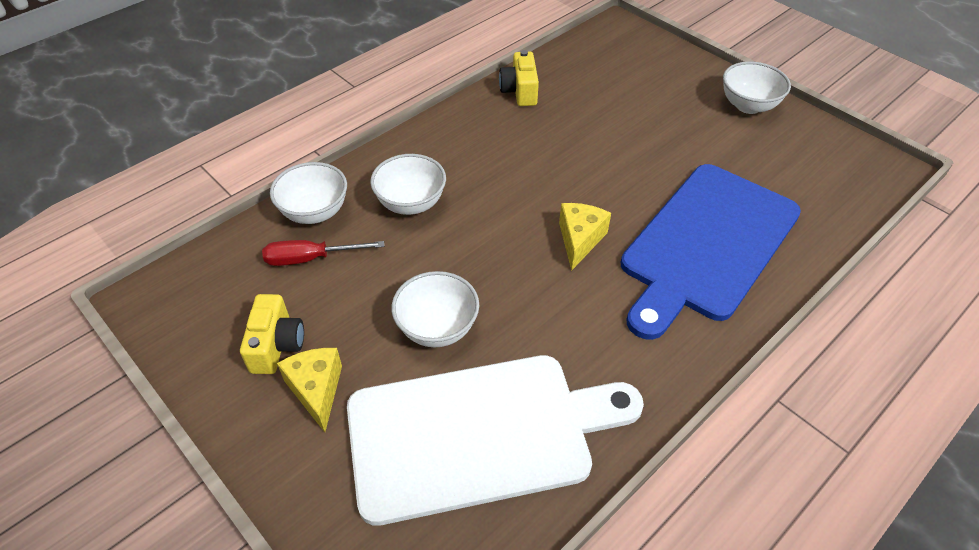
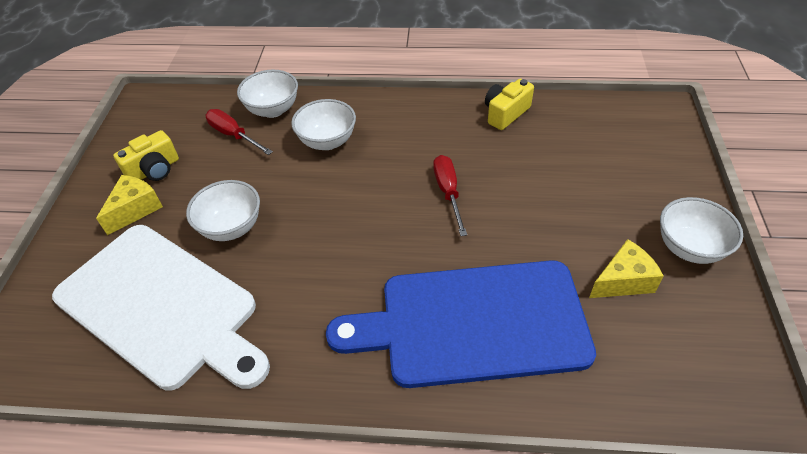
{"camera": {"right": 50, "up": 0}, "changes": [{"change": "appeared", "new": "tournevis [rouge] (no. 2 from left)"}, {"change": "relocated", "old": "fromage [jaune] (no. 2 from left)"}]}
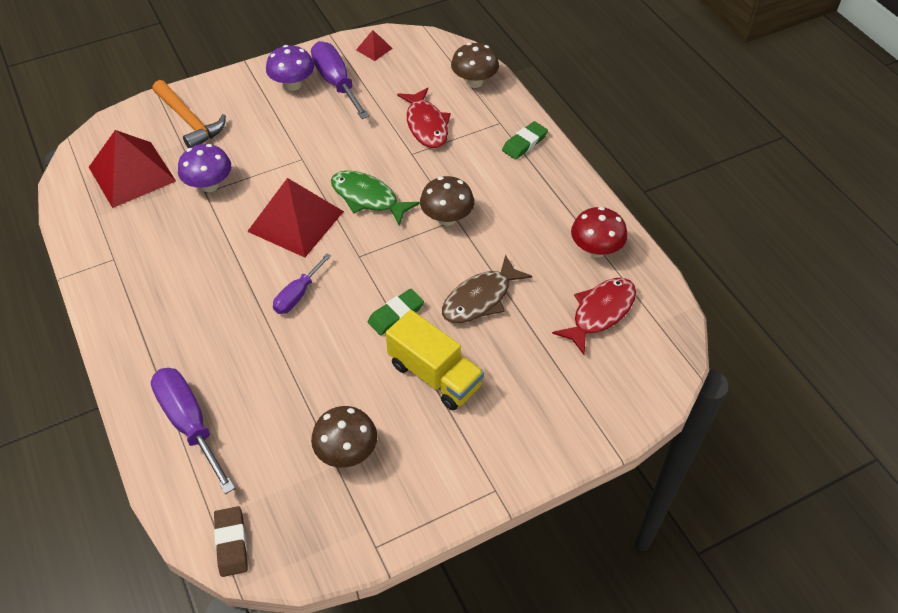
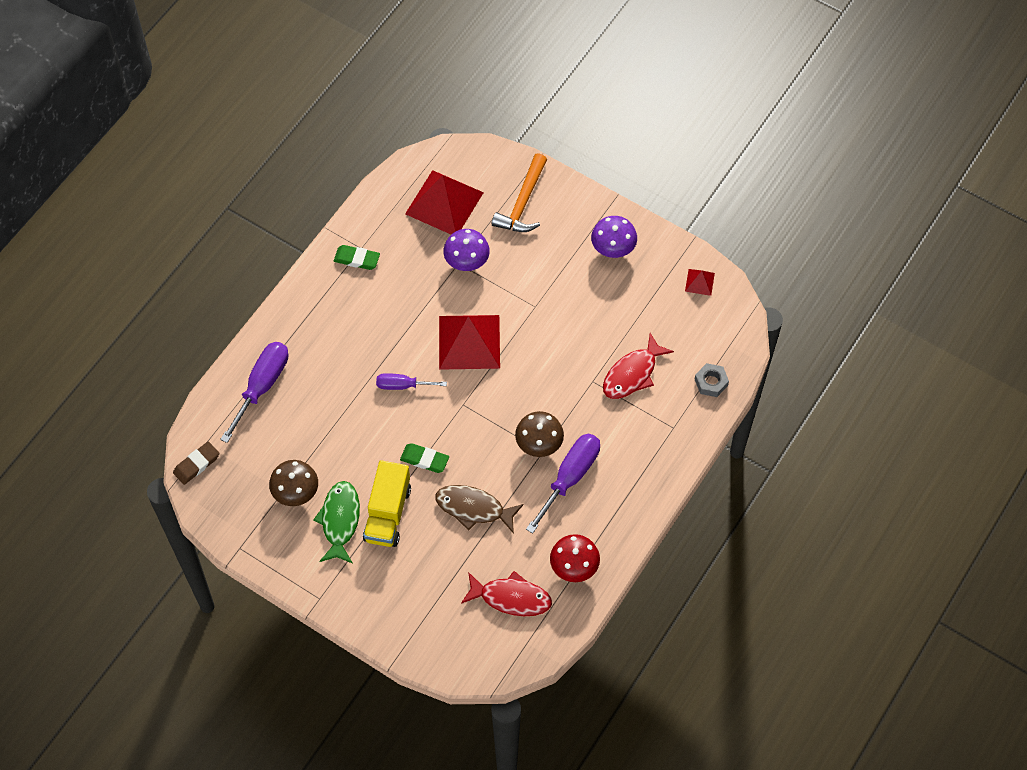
{"camera": {"right": 60, "up": 10}, "changes": [{"change": "relocated", "old": "poisson [vert]"}, {"change": "relocated", "old": "gomme [vert] (no. 2 from left in the first image)", "new": "gomme [vert] (no. 1 from left)"}, {"change": "relocated", "old": "tournevis [violet] (no. 3 from left)"}, {"change": "exchanged", "old": "champignon [marron] (no. 3 from left)", "new": "écrou [gris]"}]}
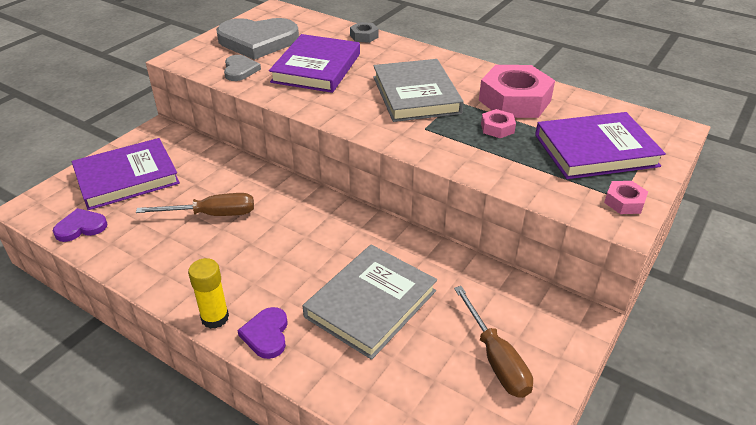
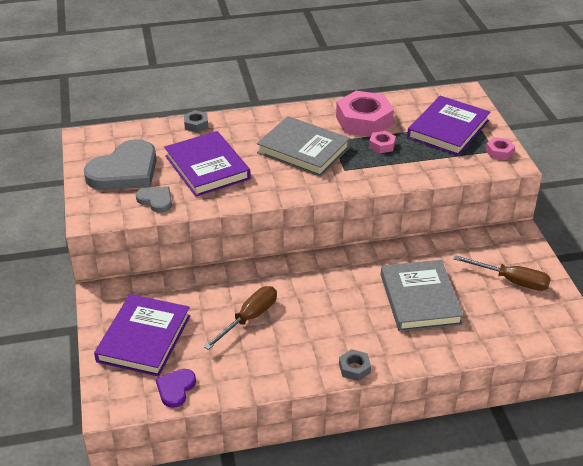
{"camera": {"right": -45, "up": 0}, "changes": [{"change": "exchanged", "old": "bâton de colle [jaune]", "new": "écrou [gris] (no. 2 from left)"}, {"change": "missing", "old": "cœur [violet] (no. 2 from left)"}]}
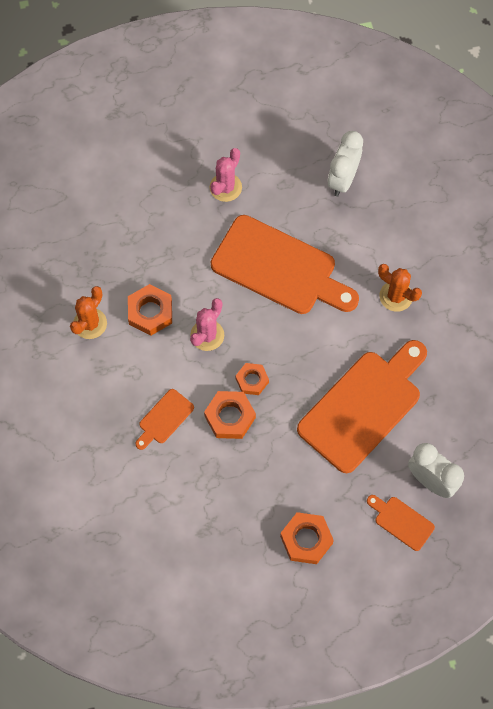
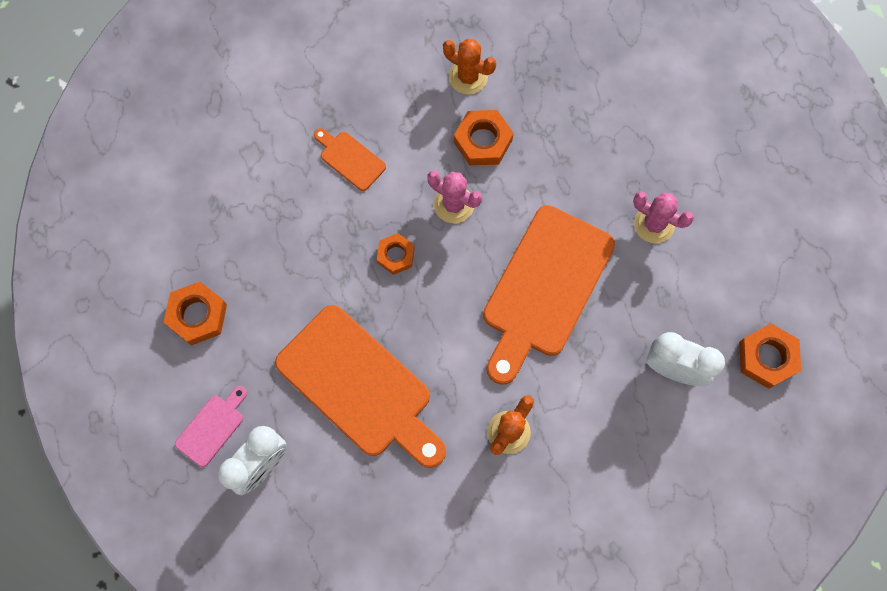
{"camera": {"right": 90, "up": 5}, "changes": [{"change": "colour", "old": "planche à découper [orange] (no. 4 from left)", "new": "planche à découper [rose]"}, {"change": "relocated", "old": "écrou [orange] (no. 2 from left in the first image)", "new": "écrou [orange] (no. 4 from left)"}]}
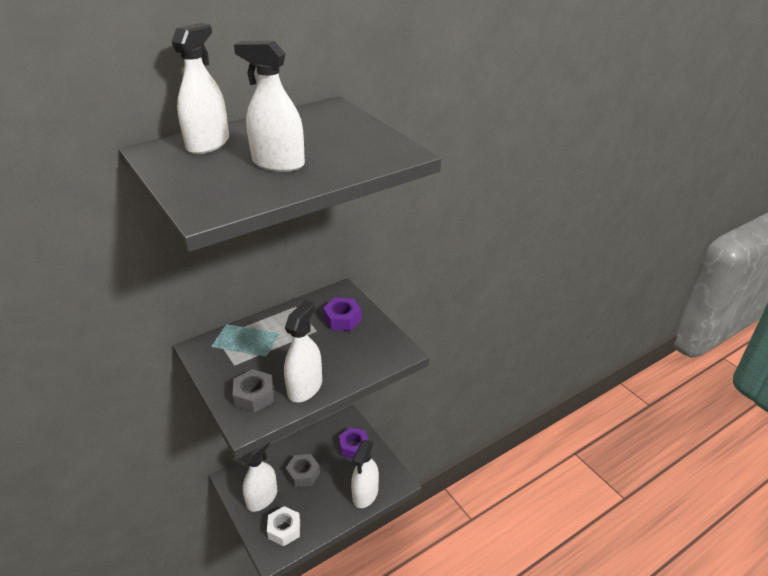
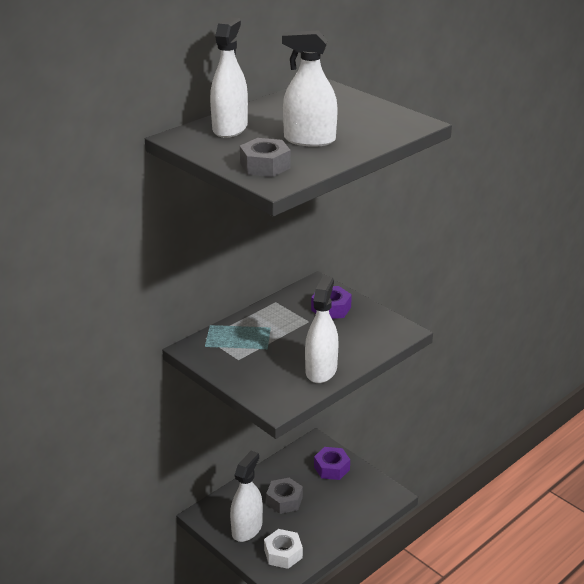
{"camera": {"right": -10, "up": -5}, "changes": [{"change": "relocated", "old": "écrou [gris] (no. 1 from left)"}, {"change": "missing", "old": "vaporisateur [blanc] (no. 5 from left)"}]}
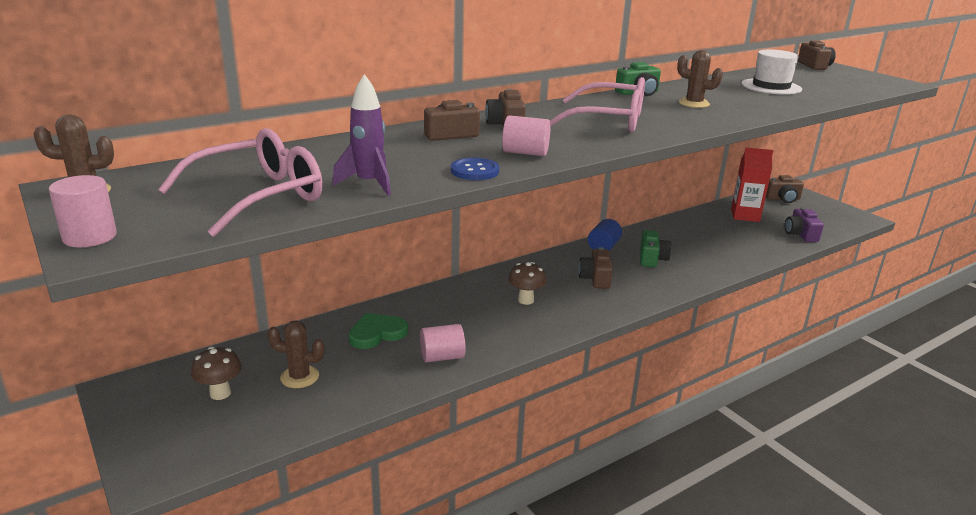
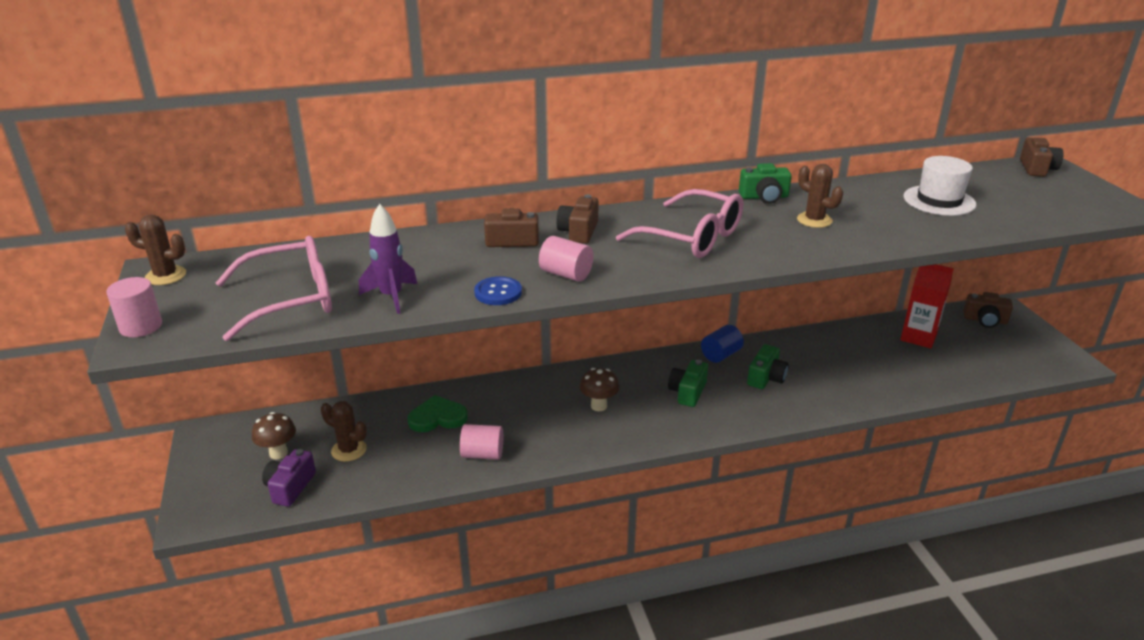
{"camera": {"right": 20, "up": 5}, "changes": [{"change": "relocated", "old": "appareil photo [violet]"}, {"change": "colour", "old": "appareil photo [marron] (no. 3 from left)", "new": "appareil photo [vert] (no. 1 from left)"}]}
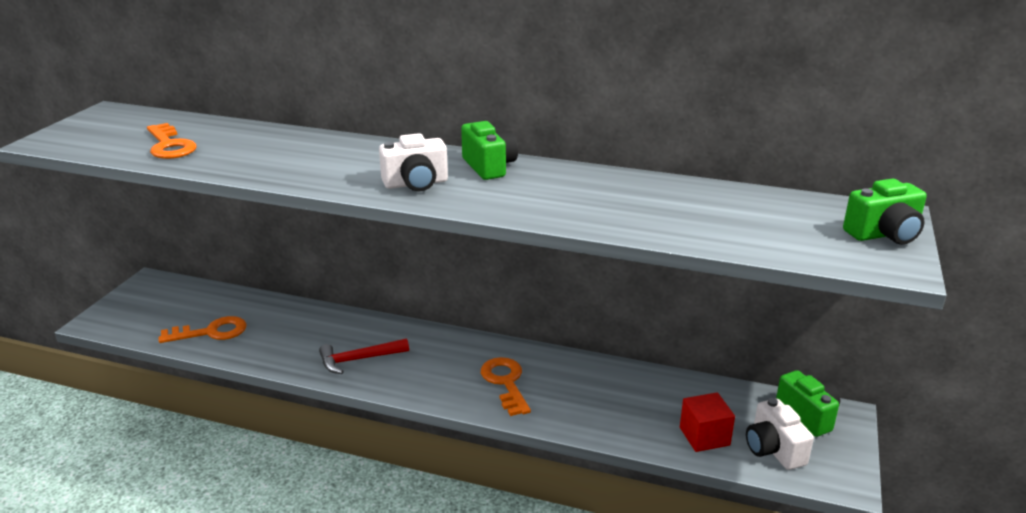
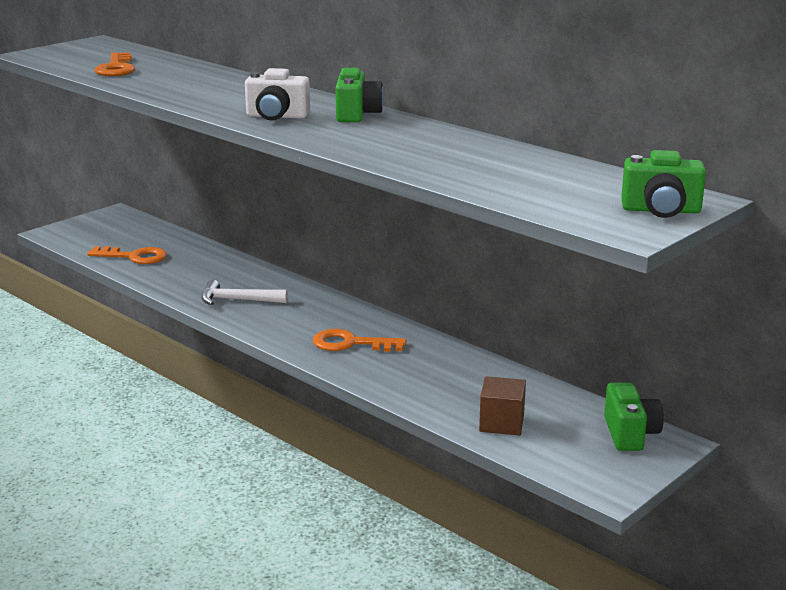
{"camera": {"right": 25, "up": -5}, "changes": [{"change": "colour", "old": "marteau [rouge]", "new": "marteau [blanc]"}, {"change": "spun", "old": "clé [orange] (no. 3 from left)", "degrees": -90}, {"change": "colour", "old": "cube [rouge]", "new": "cube [marron]"}, {"change": "missing", "old": "appareil photo [blanc] (no. 2 from left)"}]}
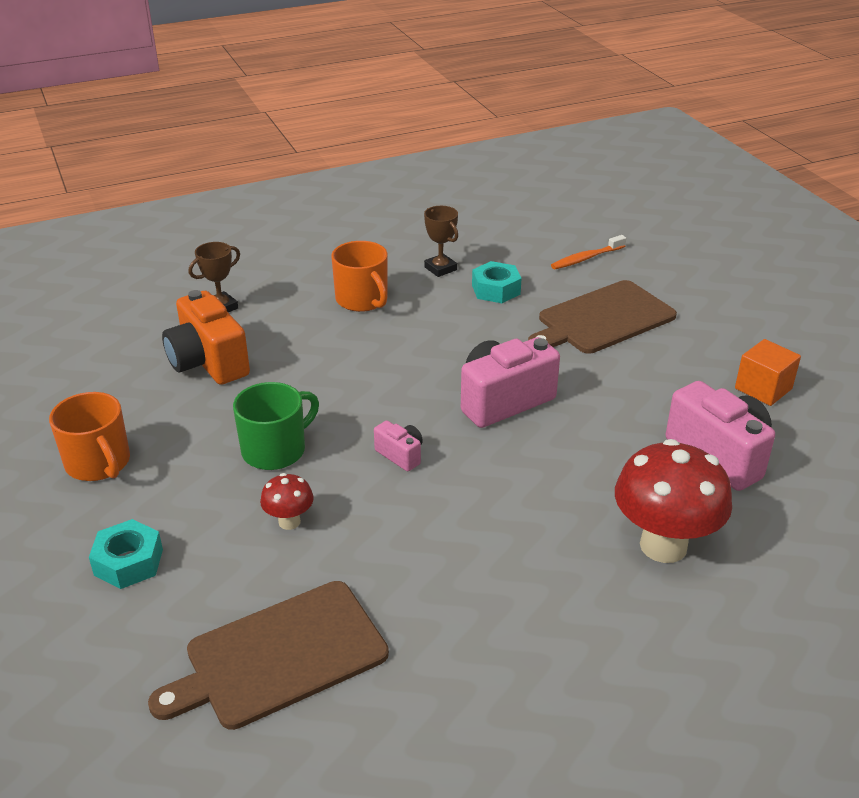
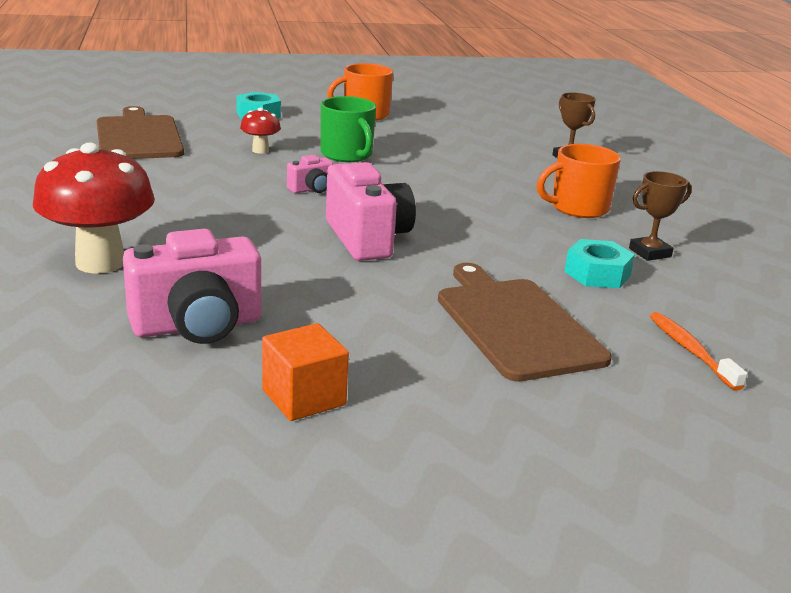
{"camera": {"right": 100, "up": -10}, "changes": [{"change": "missing", "old": "appareil photo [orange]"}]}
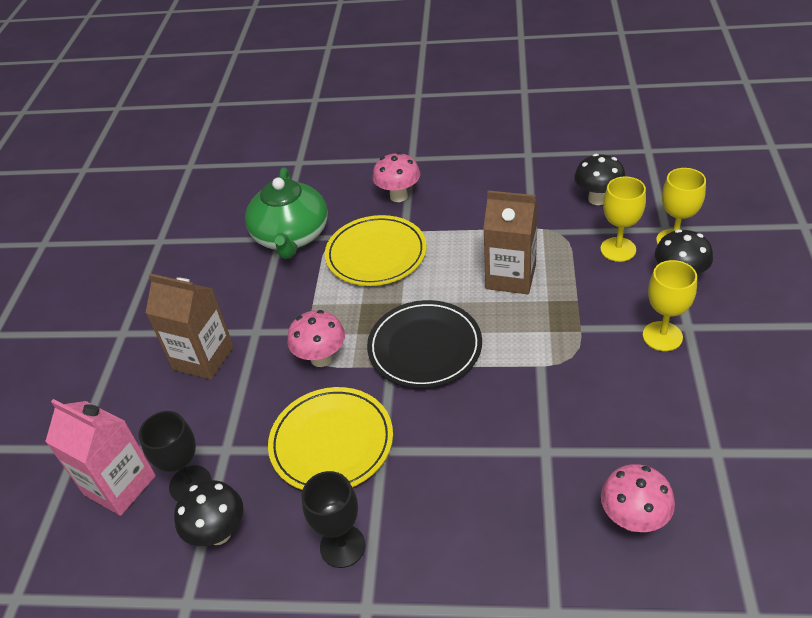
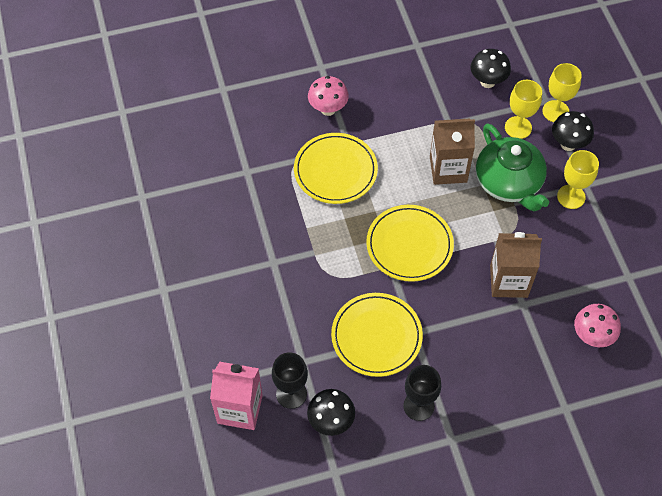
{"camera": {"right": -25, "up": 15}, "changes": [{"change": "colour", "old": "assiette [noir]", "new": "assiette [jaune] (no. 3 from left)"}, {"change": "relocated", "old": "théière [vert]"}, {"change": "relocated", "old": "brique de lait [marron] (no. 1 from left in the first image)", "new": "brique de lait [marron] (no. 2 from left)"}, {"change": "missing", "old": "champignon [rose] (no. 1 from left)"}]}
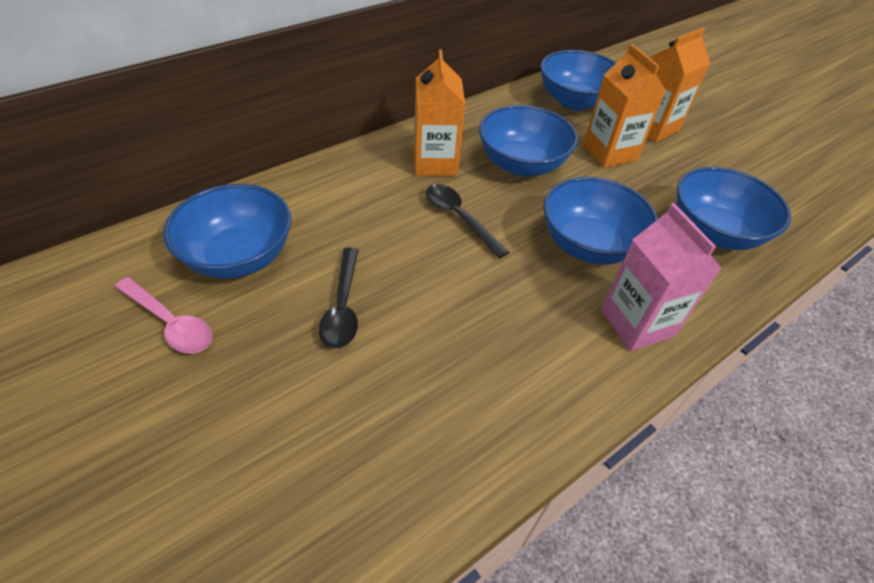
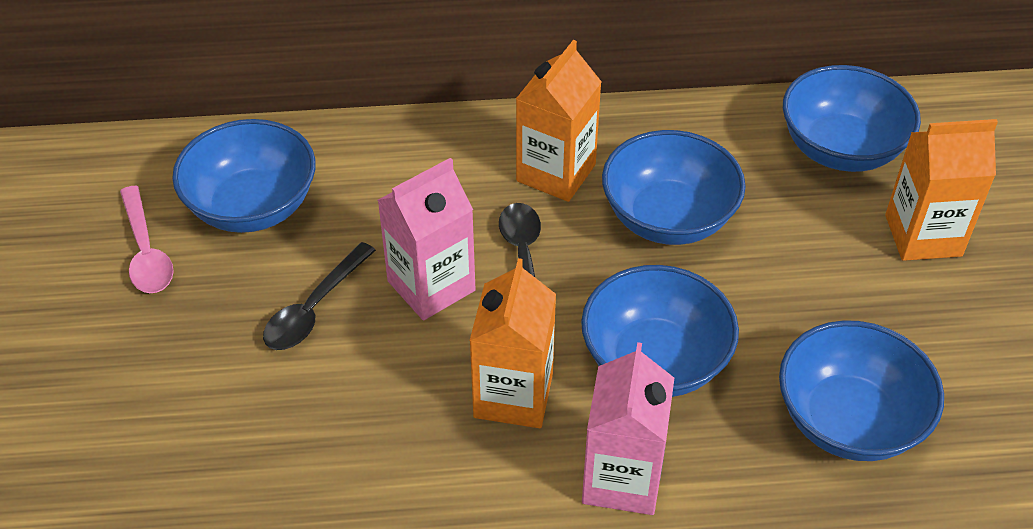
{"camera": {"right": 35, "up": 0}, "changes": [{"change": "appeared", "new": "brique de lait [rose] (no. 1 from left)"}, {"change": "relocated", "old": "brique de lait [orange] (no. 2 from left in the first image)", "new": "brique de lait [orange] (no. 1 from left)"}]}
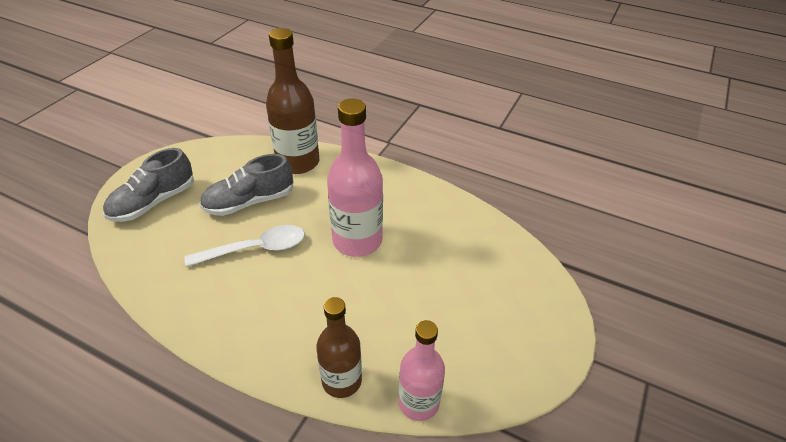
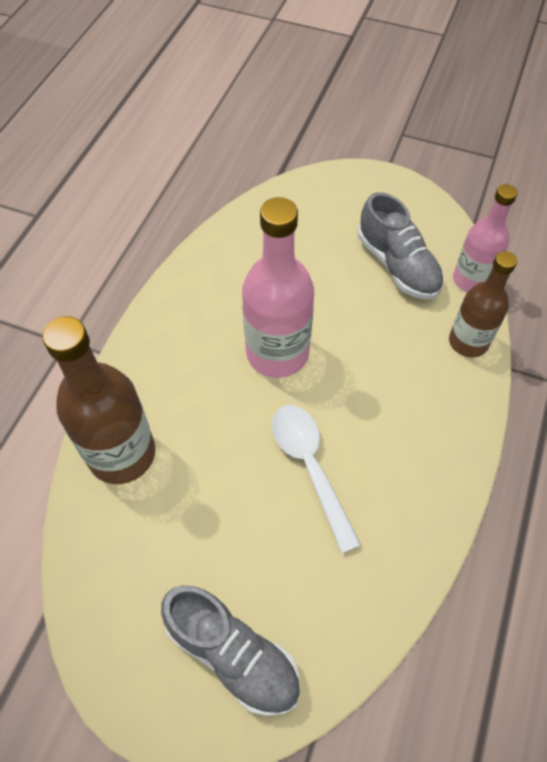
{"camera": {"right": -95, "up": 15}, "changes": [{"change": "relocated", "old": "chaussure [gris] (no. 2 from left)"}]}
